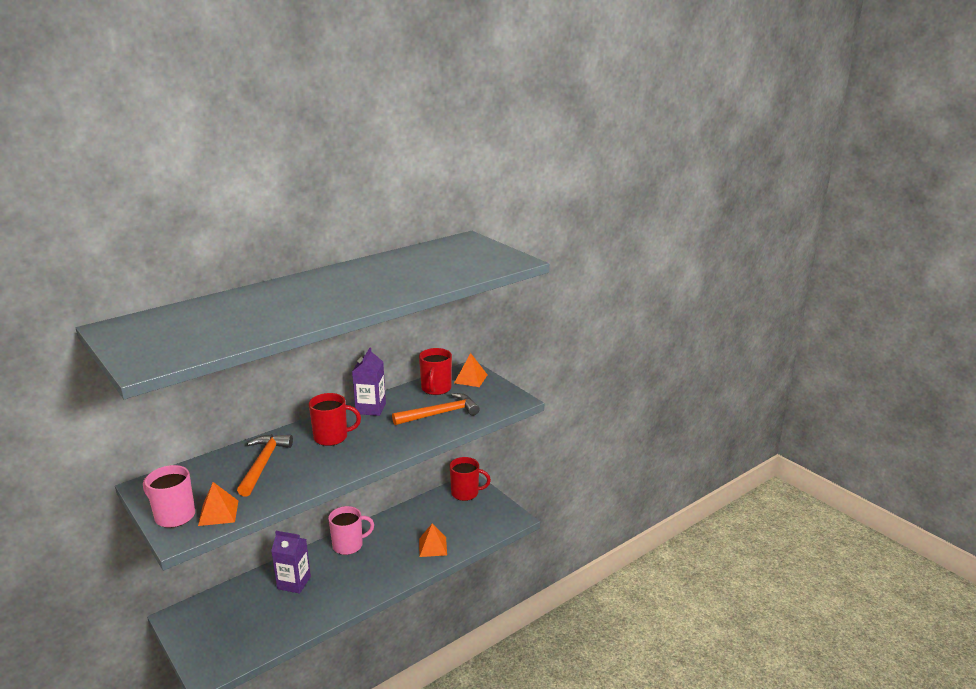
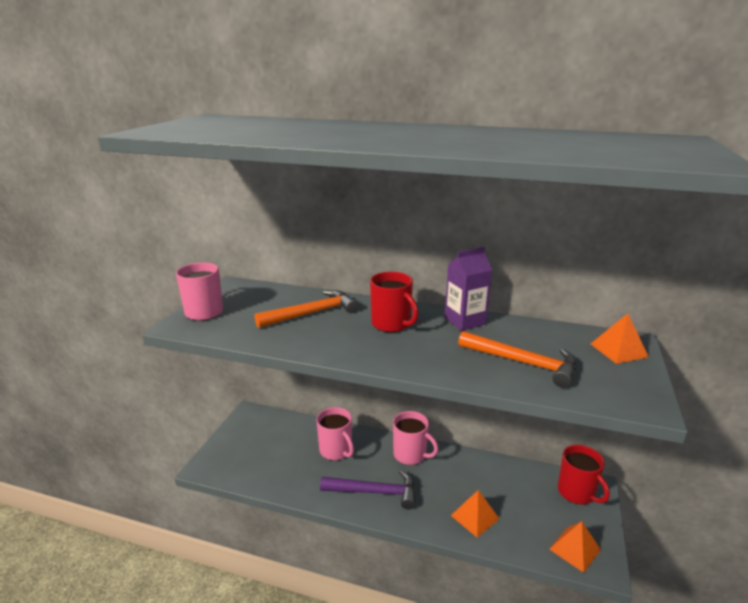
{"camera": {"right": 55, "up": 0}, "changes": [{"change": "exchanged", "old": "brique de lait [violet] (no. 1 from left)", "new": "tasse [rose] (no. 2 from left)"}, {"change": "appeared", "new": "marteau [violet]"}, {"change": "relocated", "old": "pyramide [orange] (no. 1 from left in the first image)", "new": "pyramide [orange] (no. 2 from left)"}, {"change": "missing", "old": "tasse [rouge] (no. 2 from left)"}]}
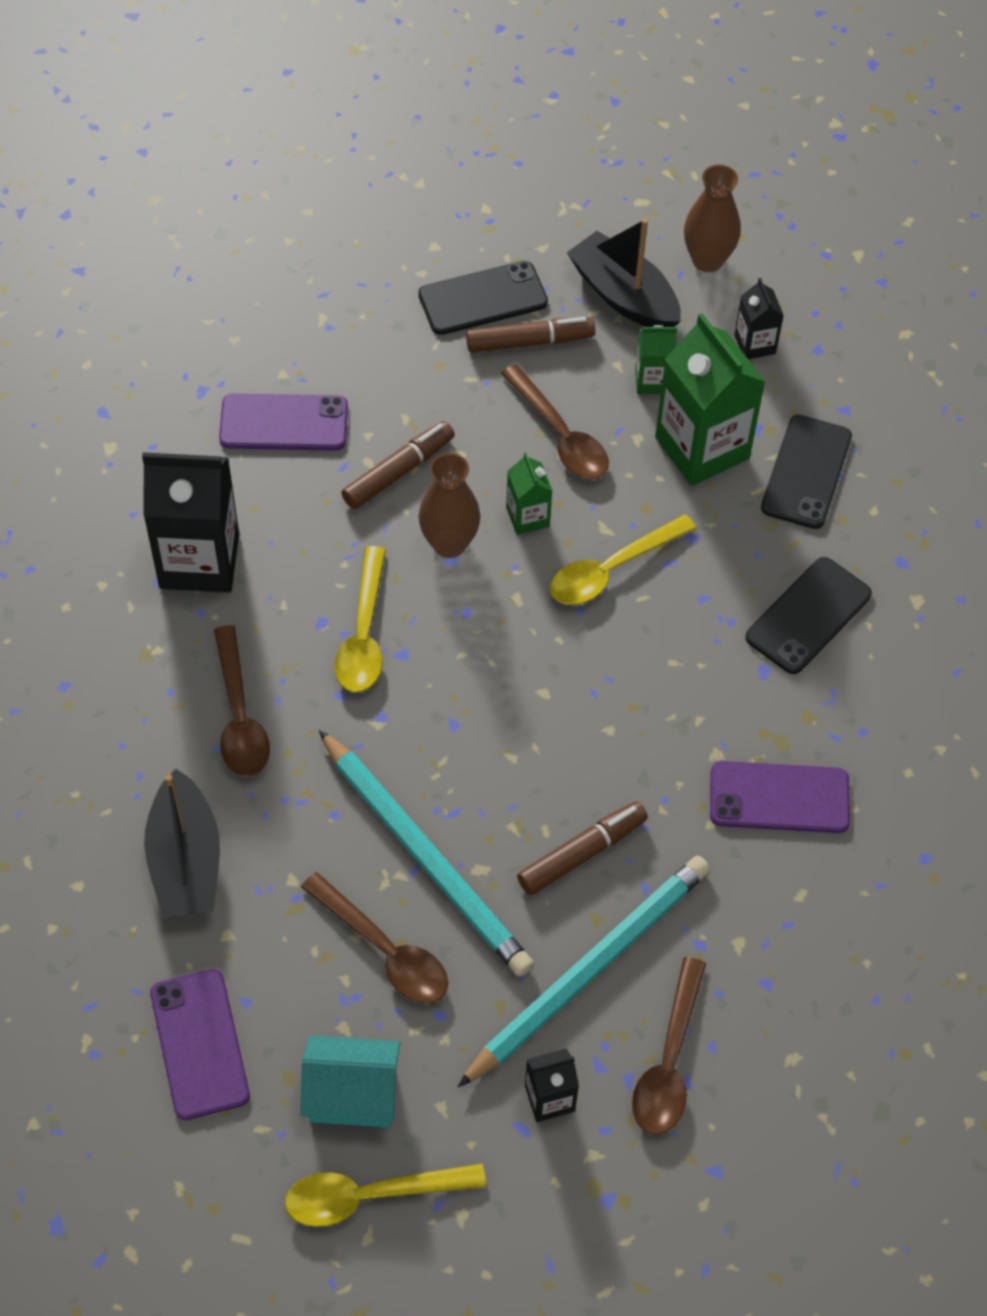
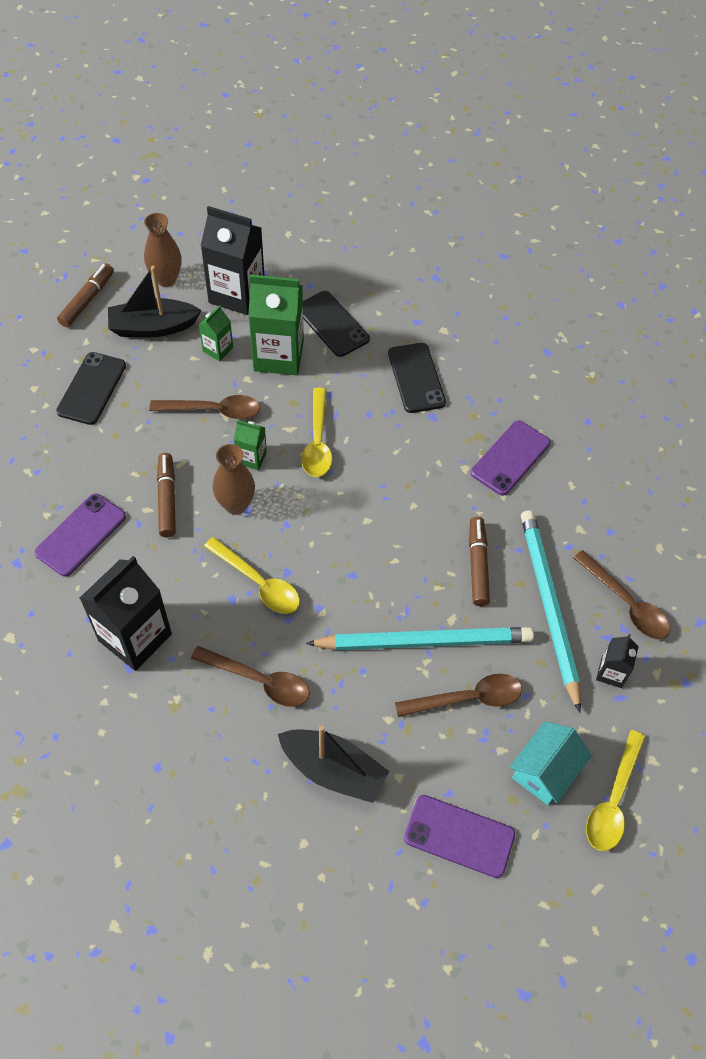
{"camera": {"right": -55, "up": 0}, "changes": [{"change": "relocated", "old": "feutre [marron] (no. 2 from left in the first image)", "new": "feutre [marron] (no. 1 from left)"}, {"change": "size", "old": "brique de lait [noir] (no. 3 from left in the first image)", "factor": 2.03}]}
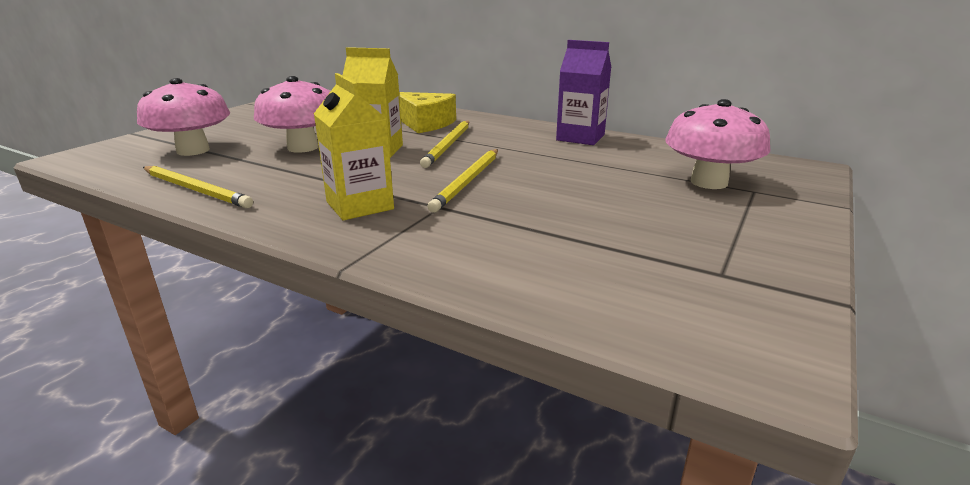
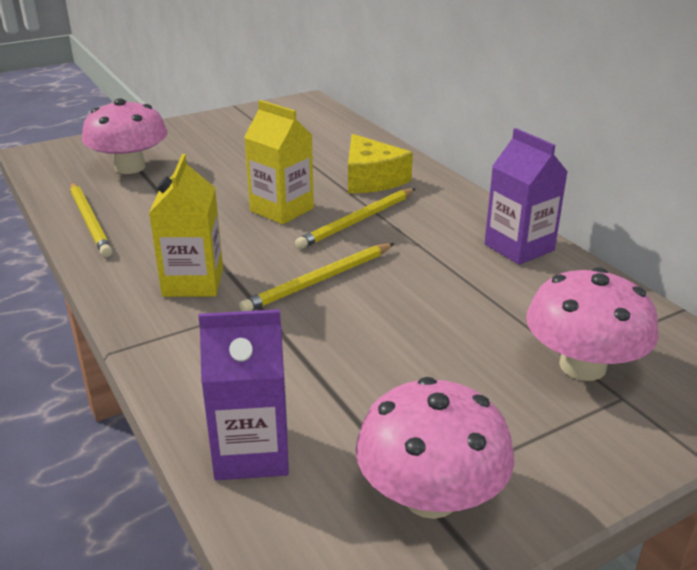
{"camera": {"right": 30, "up": 5}, "changes": [{"change": "appeared", "new": "brique de lait [violet] (no. 1 from left)"}, {"change": "relocated", "old": "champignon [rose] (no. 2 from left)"}]}
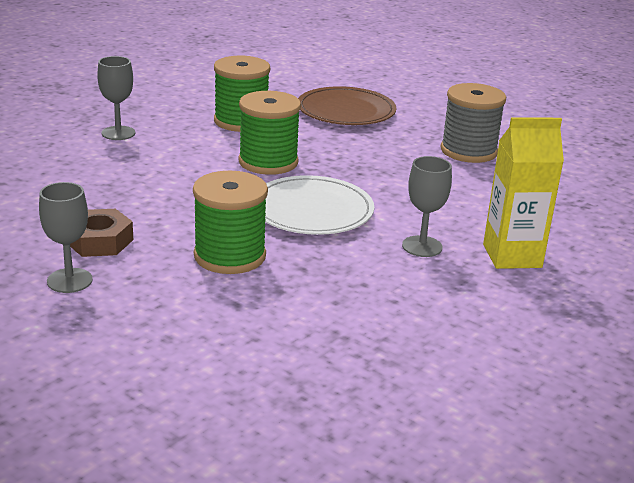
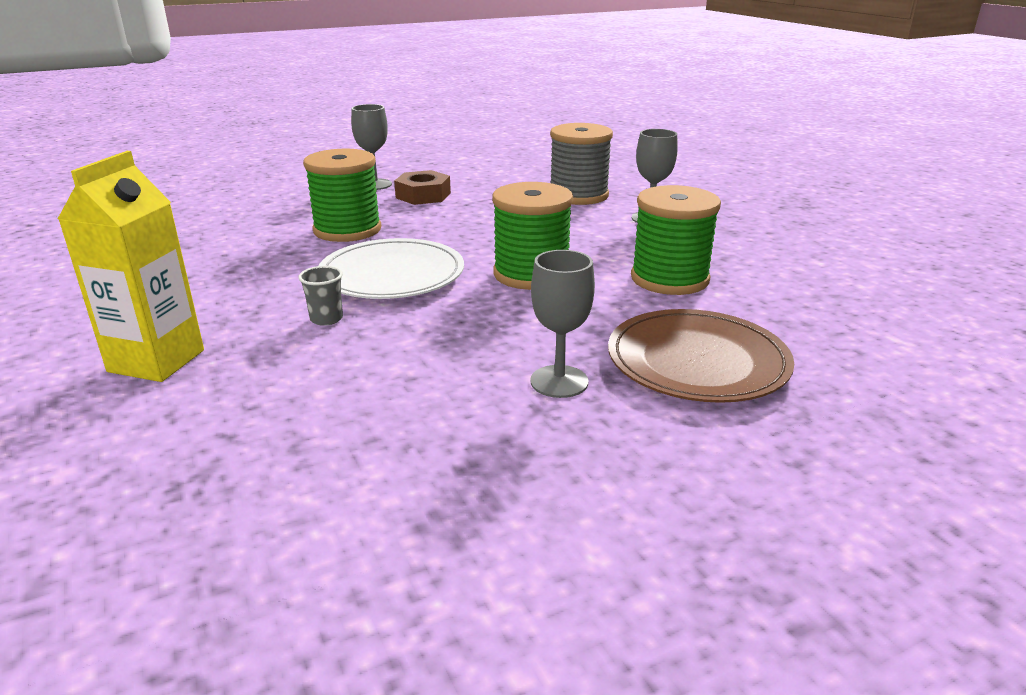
{"camera": {"right": 115, "up": 0}, "changes": [{"change": "appeared", "new": "gobelet [gris]"}, {"change": "relocated", "old": "verre à pied [gris] (no. 3 from left in the first image)", "new": "verre à pied [gris] (no. 2 from left)"}, {"change": "relocated", "old": "bobine [gris]"}]}
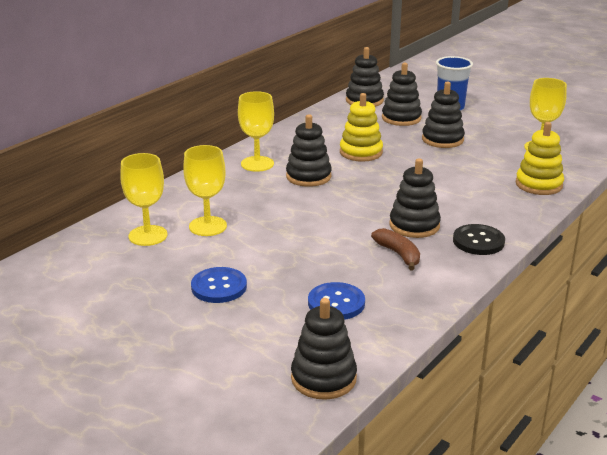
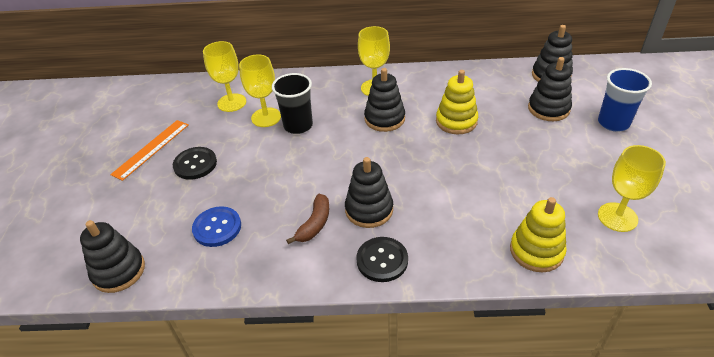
{"camera": {"right": 55, "up": 15}, "changes": [{"change": "appeared", "new": "règle [orange]"}, {"change": "colour", "old": "bouton [bleu] (no. 1 from left)", "new": "bouton [noir] (no. 1 from left)"}, {"change": "appeared", "new": "gobelet [noir]"}, {"change": "missing", "old": "jouet à empiler [noir] (no. 6 from left)"}]}
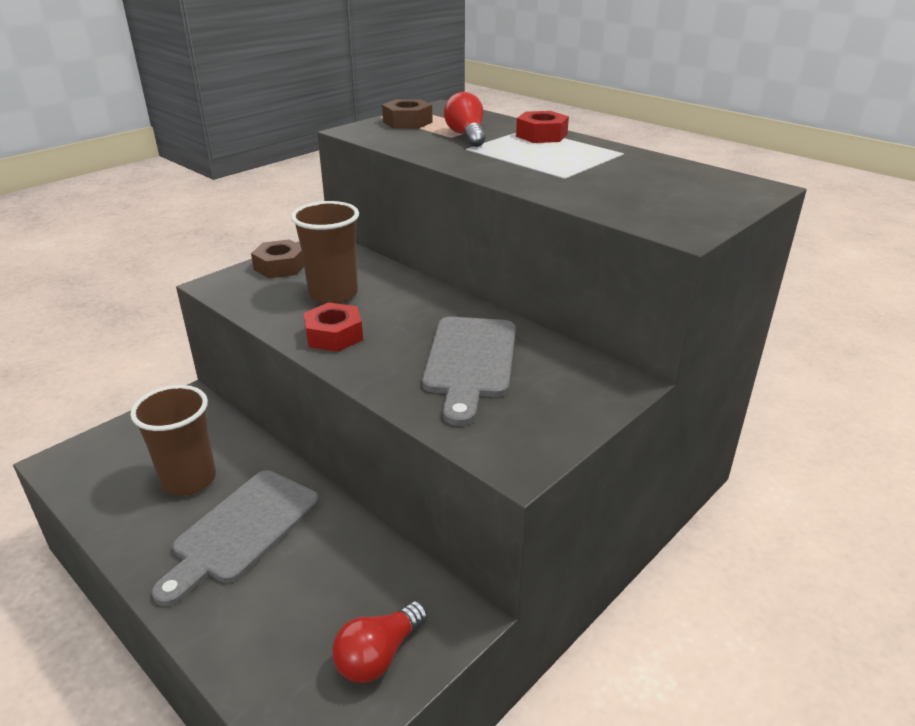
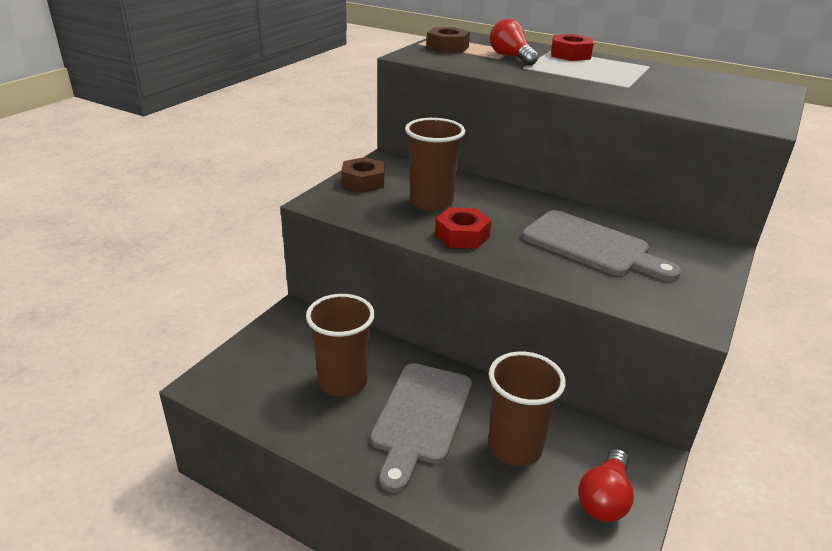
{"camera": {"right": -15, "up": 0}, "changes": [{"change": "appeared", "new": "gobelet [marron] (no. 3 from left)"}, {"change": "spun", "old": "planche à découper [gris] (no. 2 from left)", "degrees": -45}]}
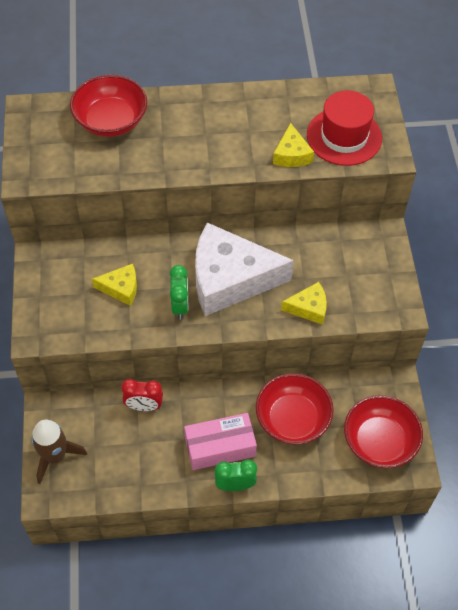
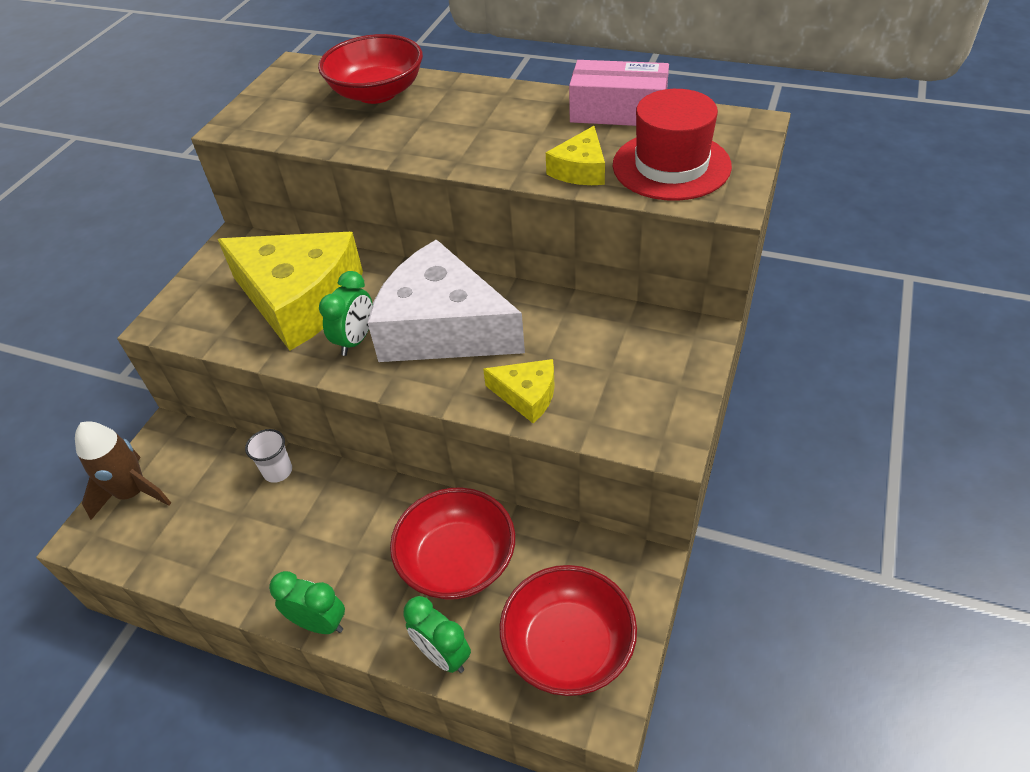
{"camera": {"right": 30, "up": -10}, "changes": [{"change": "size", "old": "fromage [jaune] (no. 1 from left)", "factor": 2.21}, {"change": "exchanged", "old": "réveil [rouge]", "new": "gobelet [blanc]"}, {"change": "appeared", "new": "réveil [vert] (no. 3 from left)"}, {"change": "relocated", "old": "boîte [rose]"}]}
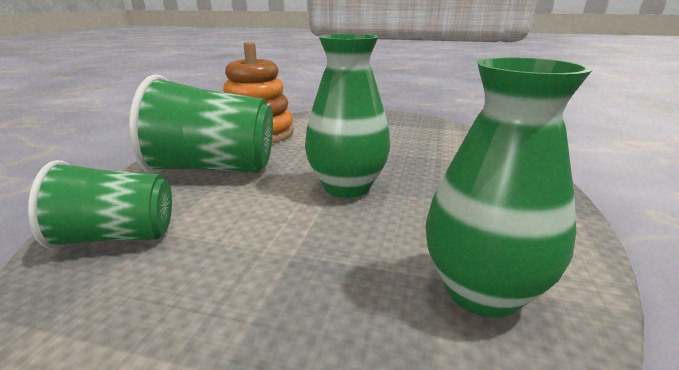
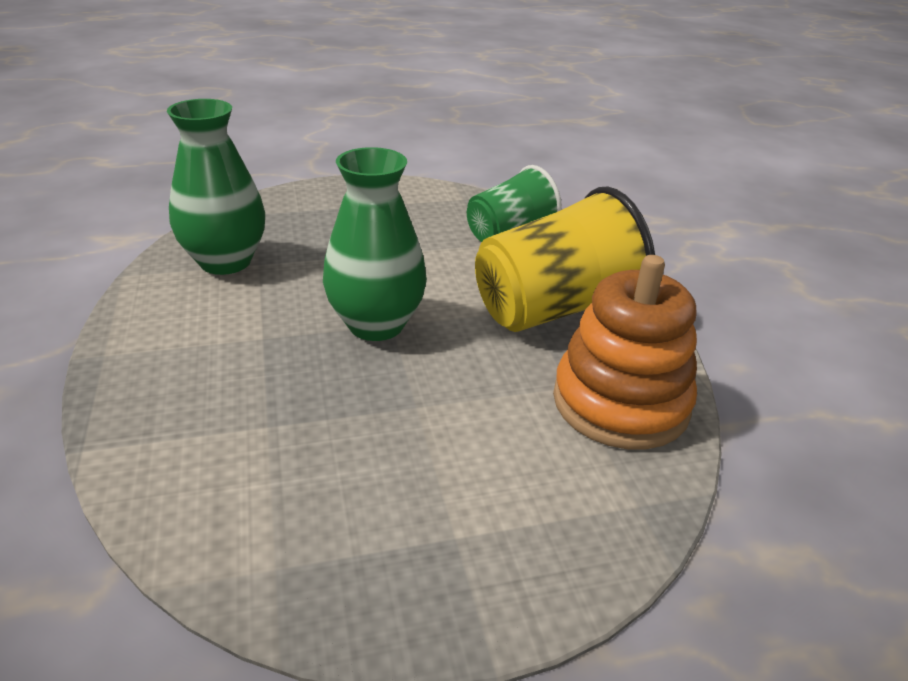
{"camera": {"right": 150, "up": 10}, "changes": [{"change": "colour", "old": "gobelet [vert] (no. 2 from left)", "new": "gobelet [jaune]"}]}
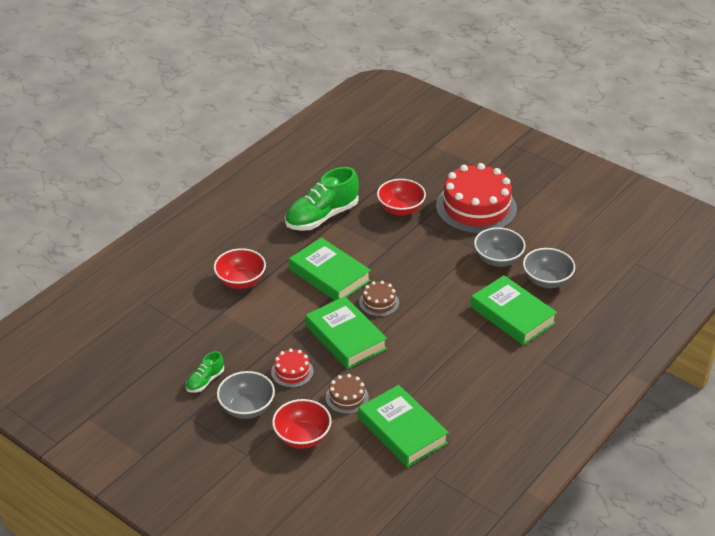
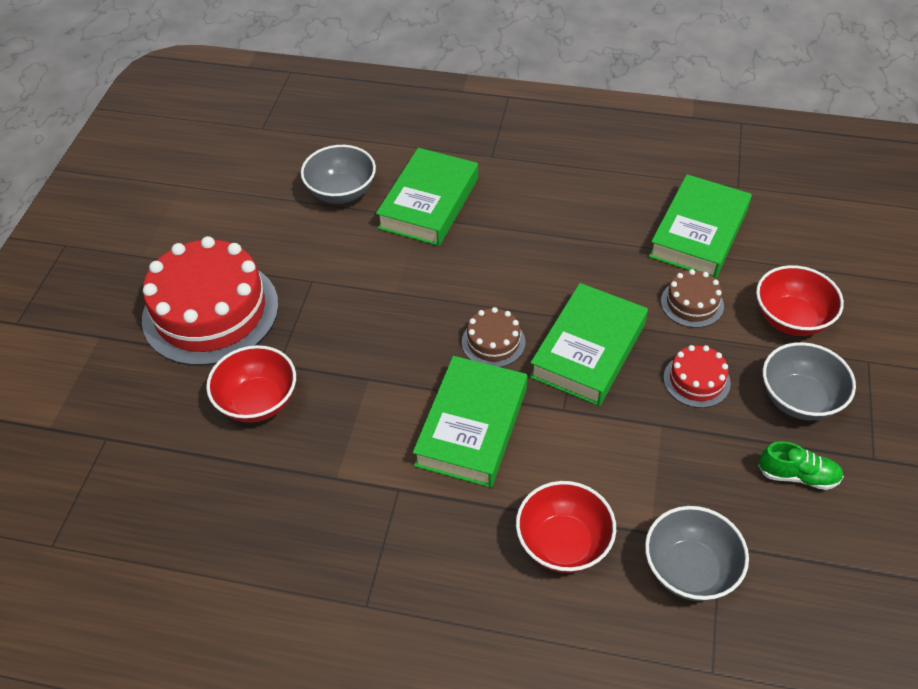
{"camera": {"right": -115, "up": 10}, "changes": [{"change": "relocated", "old": "bol [gris] (no. 2 from left)"}, {"change": "missing", "old": "chaussure [vert] (no. 2 from left)"}]}
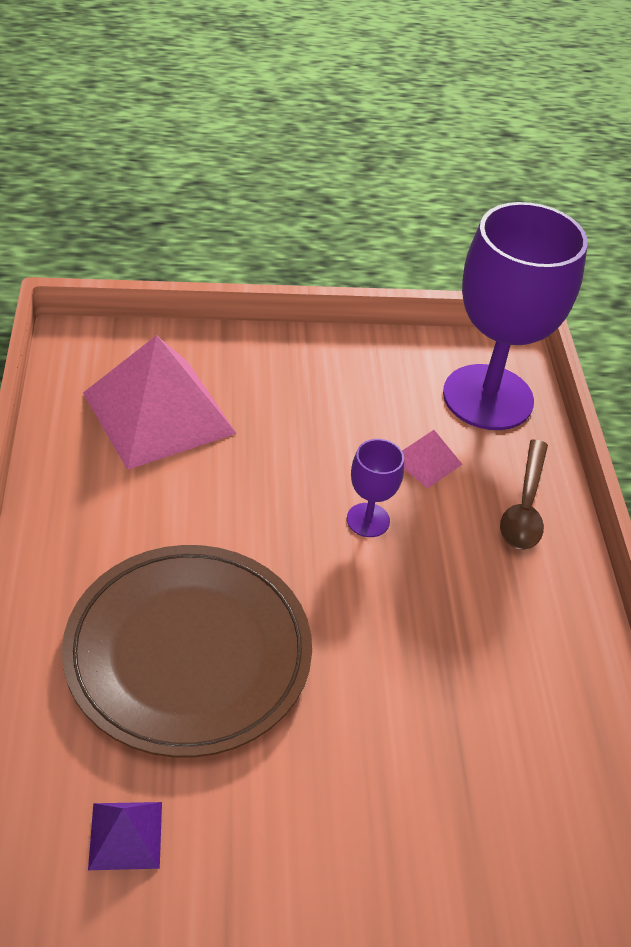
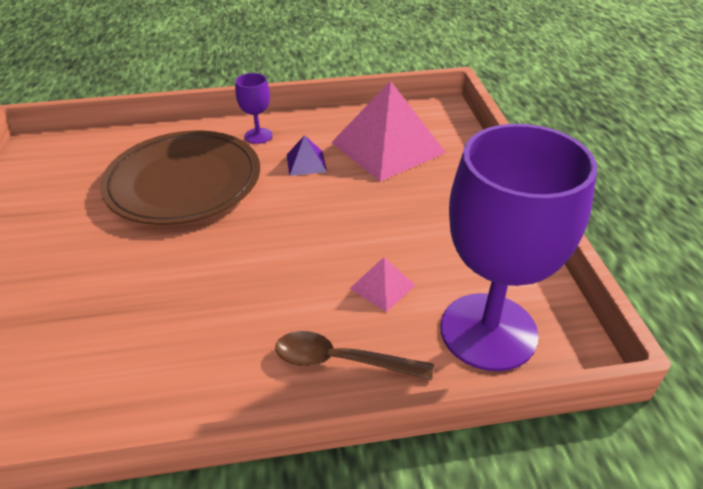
{"camera": {"right": 90, "up": -5}, "changes": [{"change": "relocated", "old": "verre à pied [violet] (no. 1 from left)"}, {"change": "relocated", "old": "pyramide [violet]"}]}
